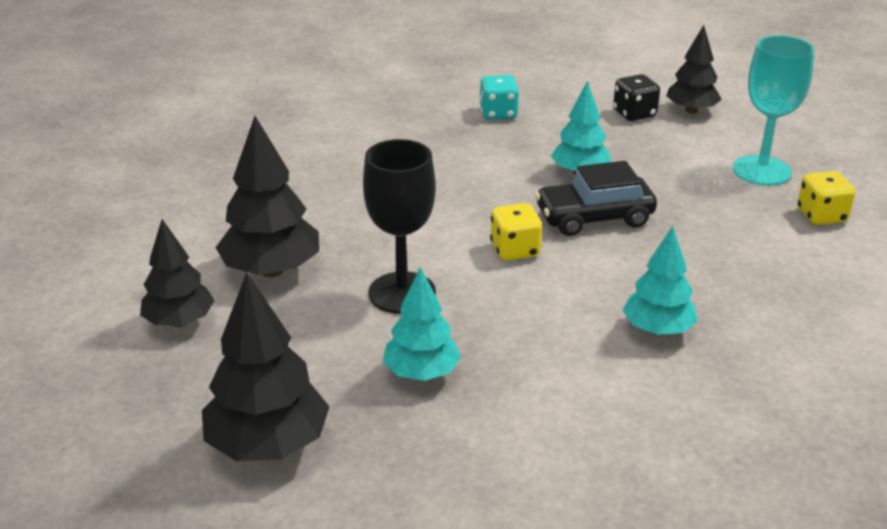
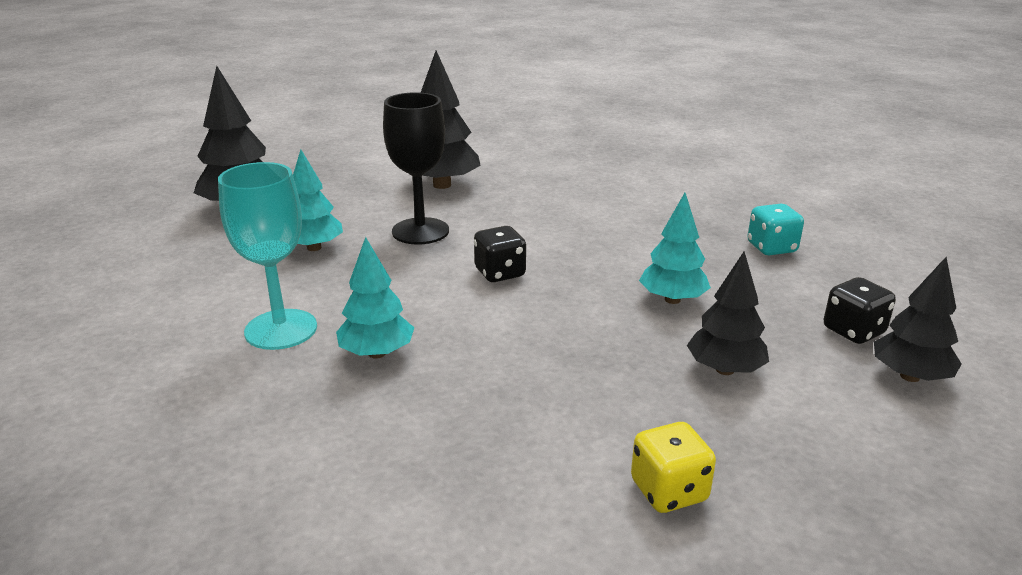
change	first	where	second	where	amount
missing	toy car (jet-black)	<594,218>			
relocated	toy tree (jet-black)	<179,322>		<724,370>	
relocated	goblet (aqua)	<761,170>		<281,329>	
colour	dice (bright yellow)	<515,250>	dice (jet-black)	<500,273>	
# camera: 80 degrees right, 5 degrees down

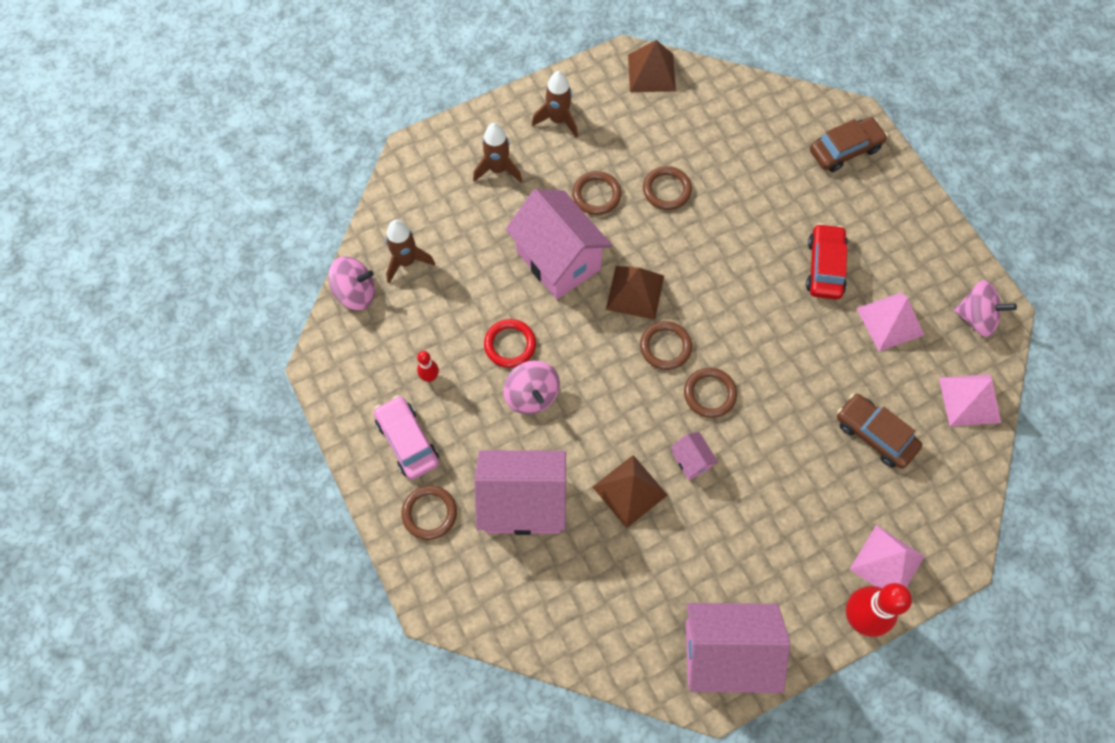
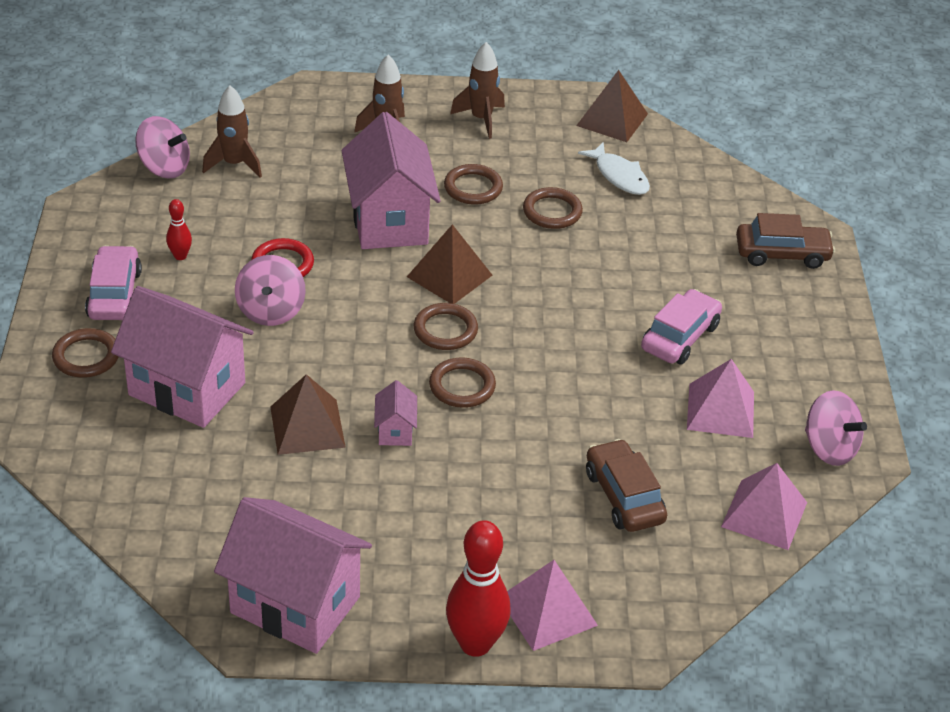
change	first	where	second	where	amount
appeared			fish (snow-white)	<619,176>	
colour	toy car (red)	<824,267>	toy car (rose-pink)	<680,337>	
# camera: 25 degrees right, 25 degrees down

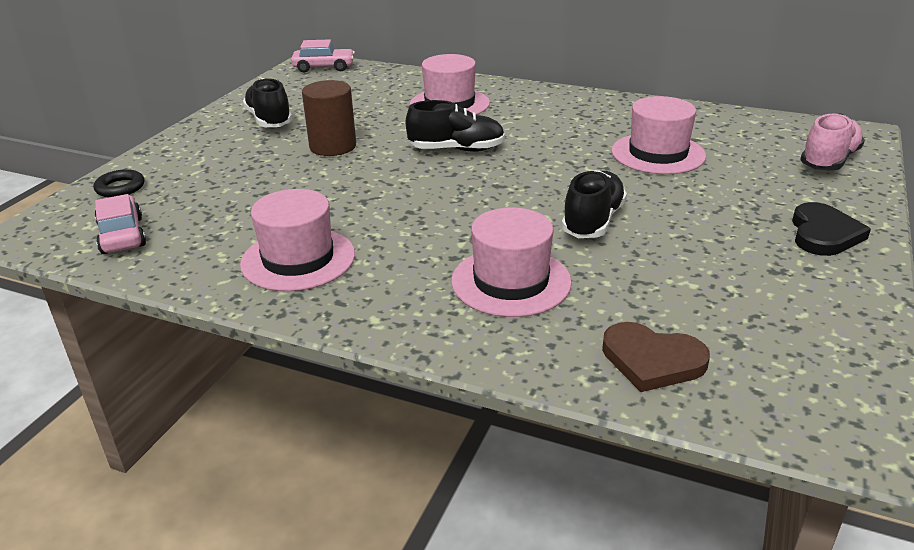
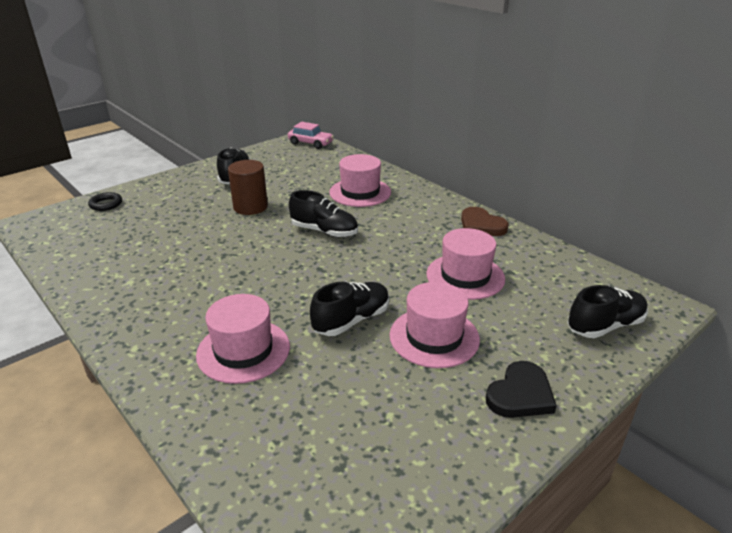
change	first	where	second	where	amount
missing	toy car (rose-pink)	<122,235>			
relocated	hat (rose-pink)	<298,259>		<434,337>	
relocated	love heart (brown)	<652,360>		<481,225>	
colour	lace-up shoe (rose-pink)	<828,161>	lace-up shoe (jet-black)	<605,326>	
# camera: 25 degrees right, 0 degrees up

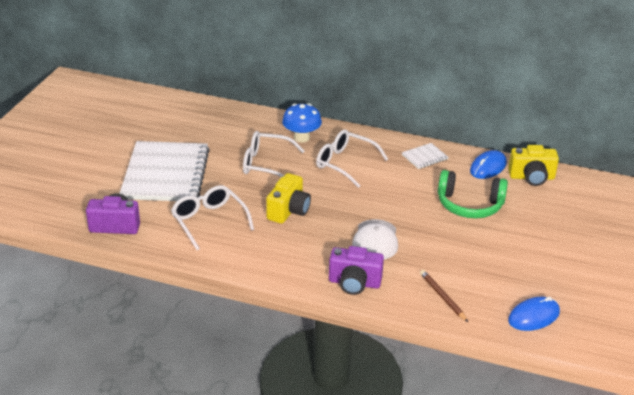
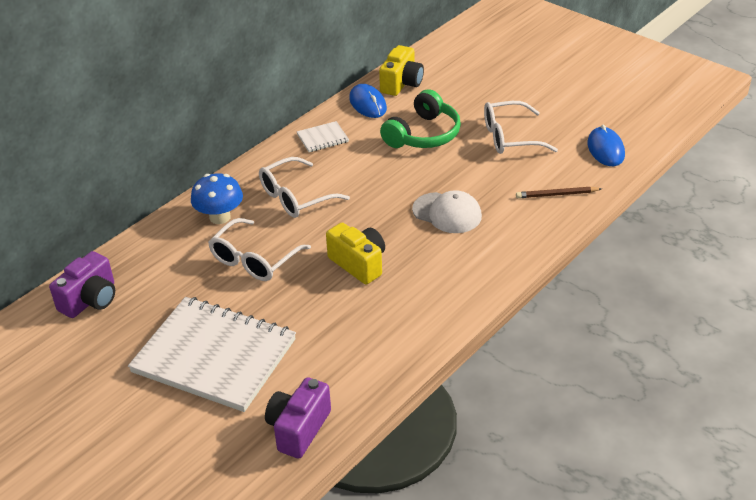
change	first	where	second	where	amount
relocated	spectacles (snow-white)	<209,221>		<509,137>	
relocated	photo camera (purple)	<354,283>		<90,300>	
spun	notebook (snow-white)	<424,157>		<322,138>	75 degrees clockwise
# camera: 65 degrees left, 5 degrees up

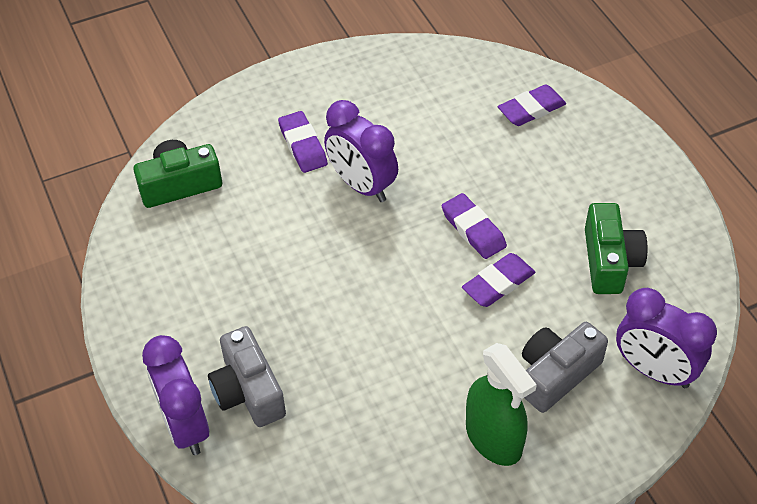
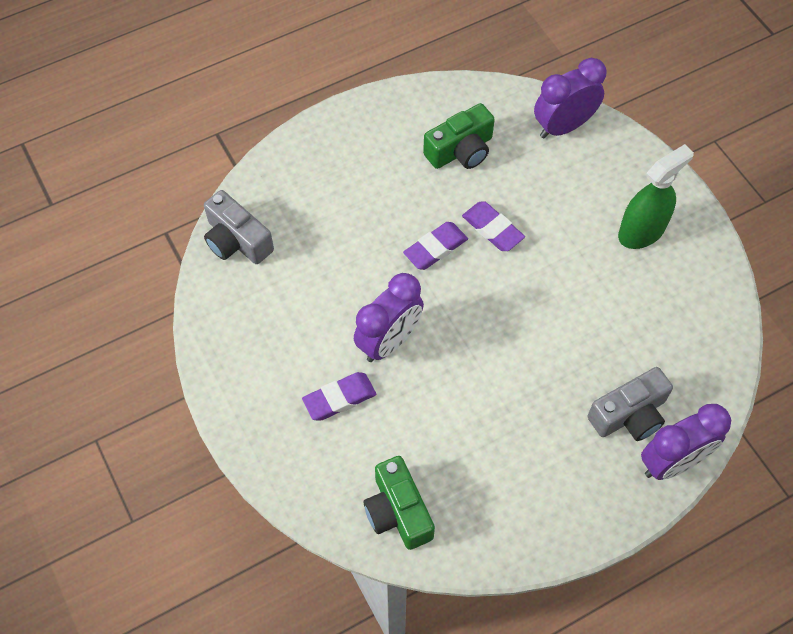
change	first	where	second	where	amount
missing	eraser (purple)	<531,109>			
relocated	photo camera (gray)	<556,374>		<237,240>	
spun	photo camera (green)	<609,261>		<461,150>	150 degrees clockwise
spun	clock (purple)	<654,370>		<563,126>	150 degrees counterclockwise
# camera: 95 degrees left, 10 degrees up

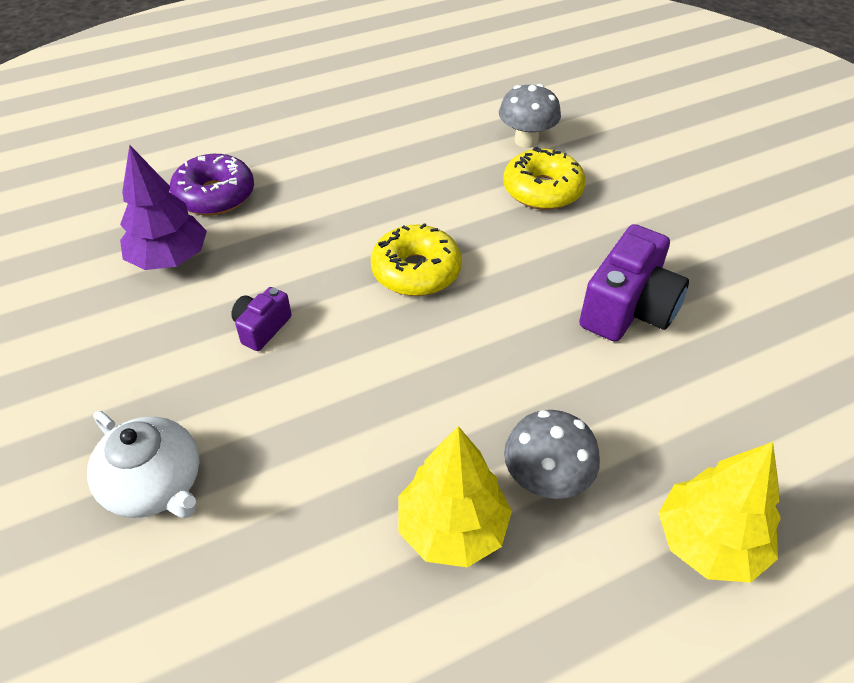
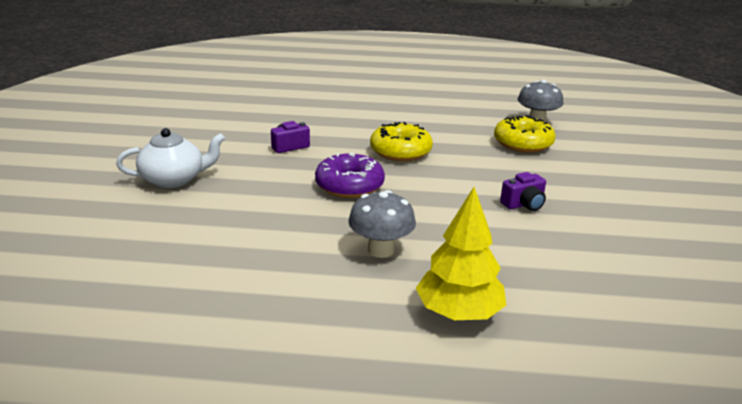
change	first	where	second	where	amount
missing	toy tree (purple)	<169,259>			
missing	toy tree (bright yellow)	<452,528>			
relocated	glazed donut (purple)	<215,195>		<349,186>	
spun	tea pot (snow-white)	<155,485>		<174,179>	90 degrees counterclockwise
size	photo camera (purple)	<628,309>		<524,204>	x0.53
# camera: 30 degrees right, 20 degrees down

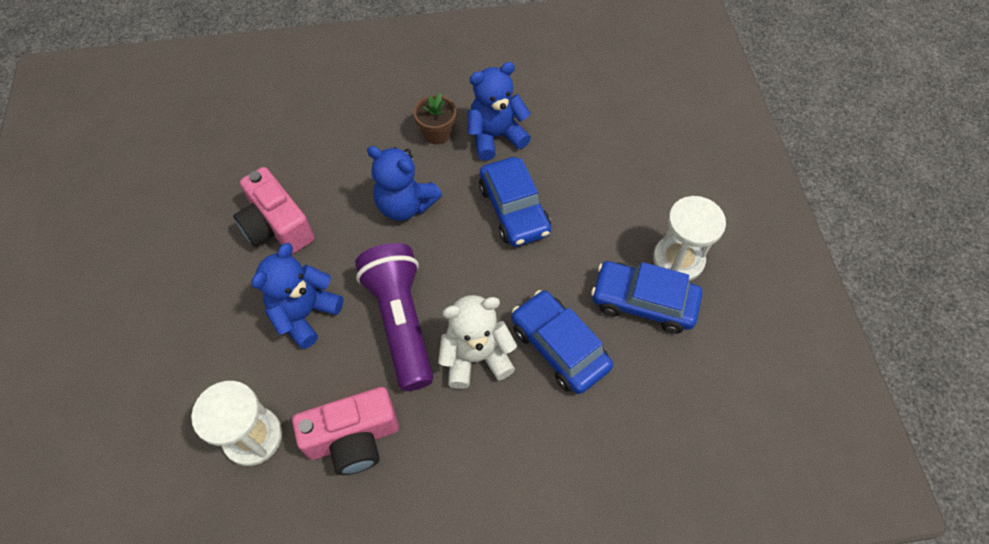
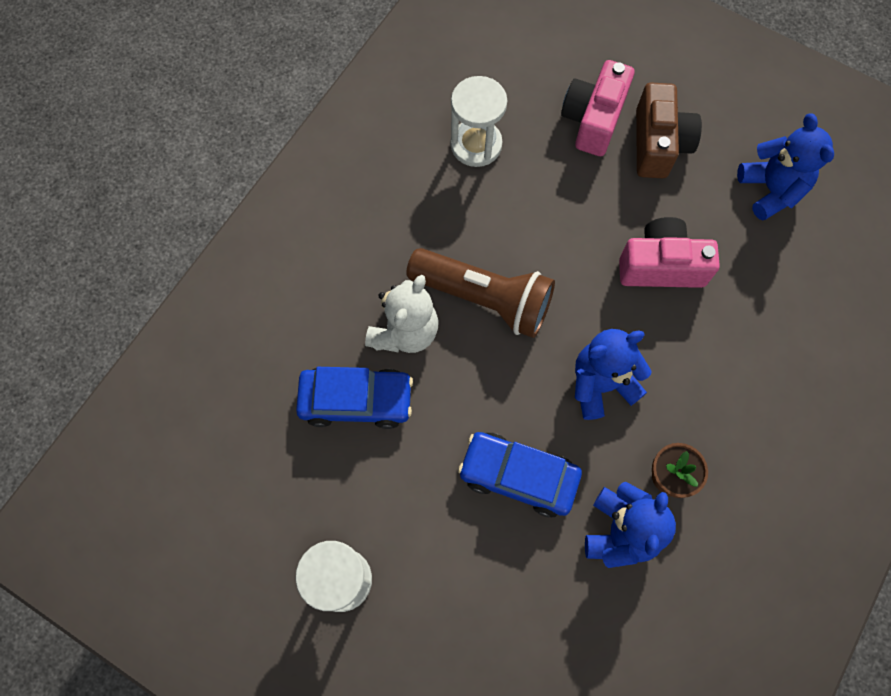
change	first	where	second	where	amount
missing	toy car (cobalt)	<643,302>			
appeared			photo camera (brown)	<658,144>	
relocated	stuffed bear (cobalt)	<305,314>		<771,190>	
relocated	photo camera (rose-pink)	<353,438>		<593,119>	
colour	pocket torch (purple)	<401,322>	pocket torch (brown)	<484,298>	
# camera: 130 degrees right, 10 degrees up

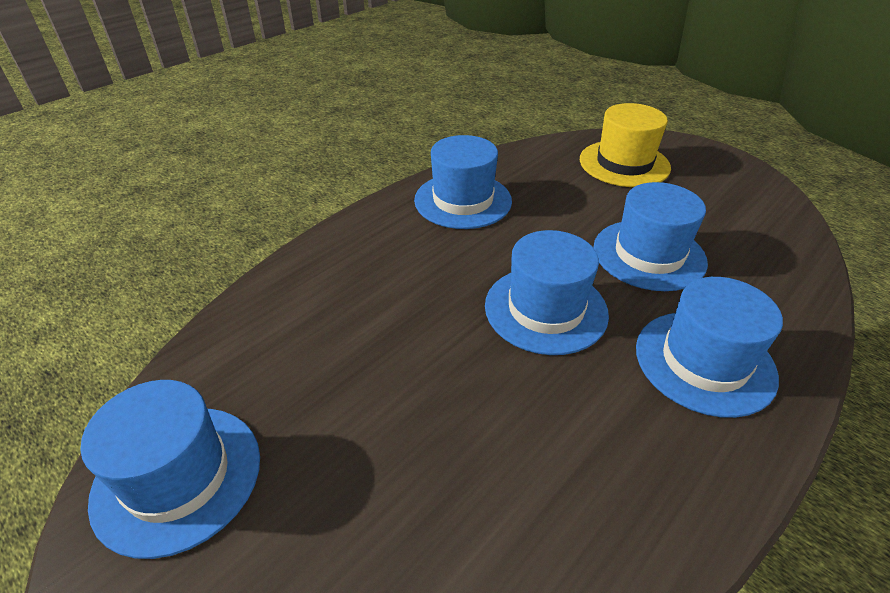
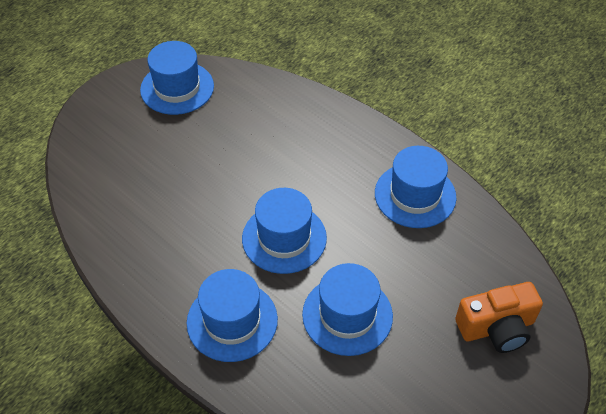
change	first	where	second	where	amount
exchanged	hat (bright yellow)	<624,163>	photo camera (bright orange)	<497,328>	
# camera: 90 degrees right, 10 degrees up

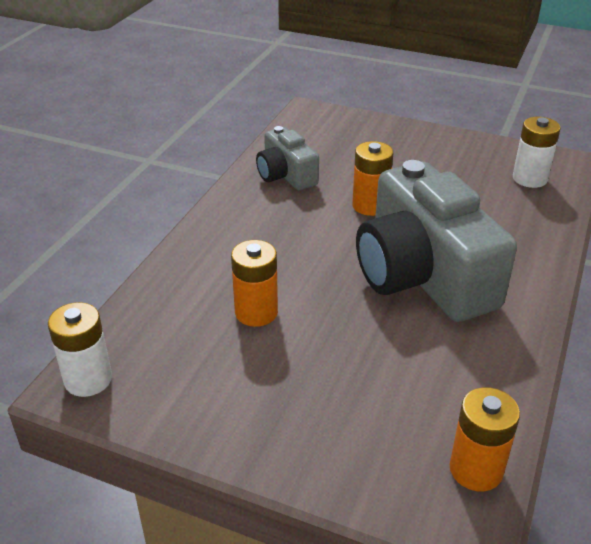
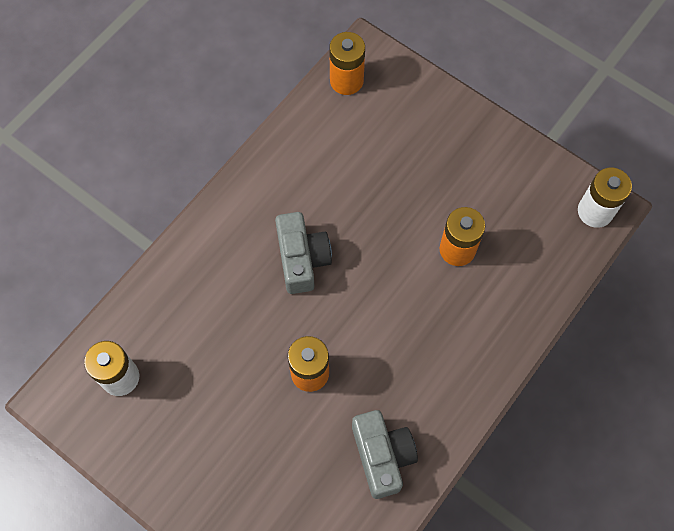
change	first	where	second	where	amount
size	photo camera (gray)	<423,275>		<302,259>	x0.51
# camera: 165 degrees left, 30 degrees up

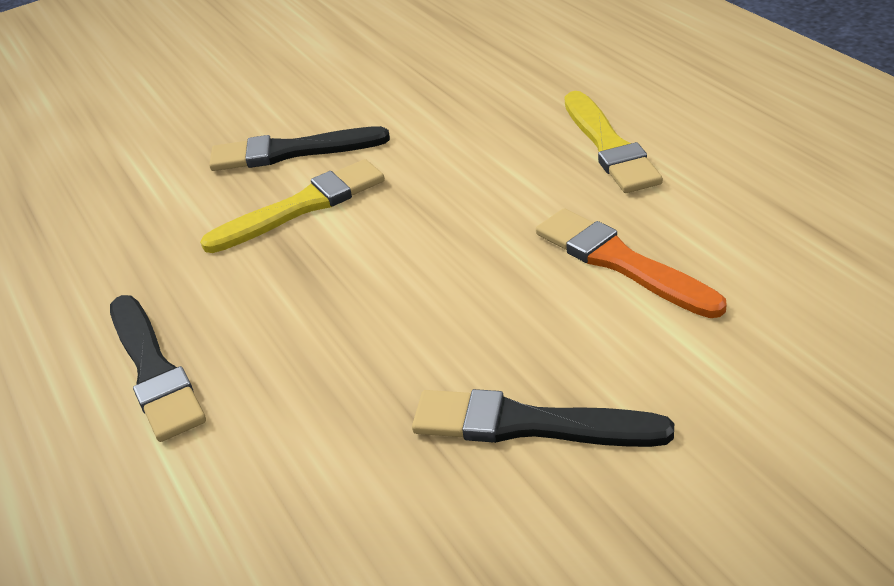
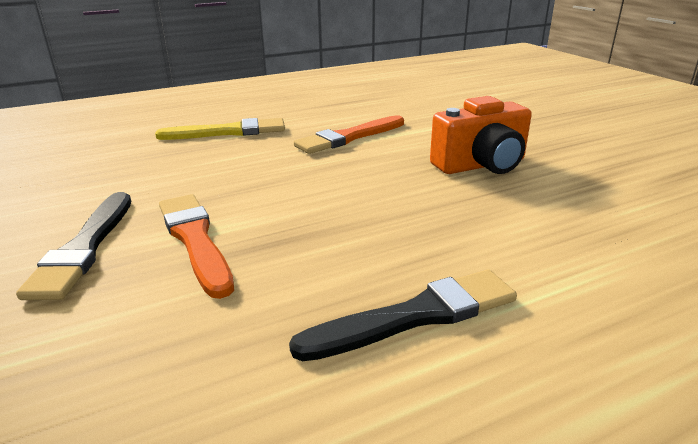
change	first	where	second	where	amount
exchanged	brush (jet-black)	<530,424>	photo camera (bright orange)	<481,165>	
colour	brush (bright yellow)	<301,207>	brush (bright orange)	<195,240>	
# camera: 90 degrees left, 10 degrees down

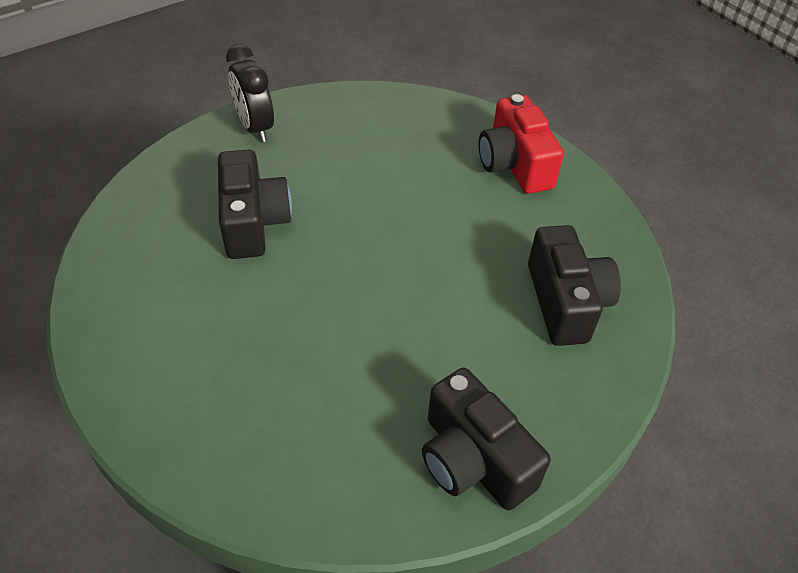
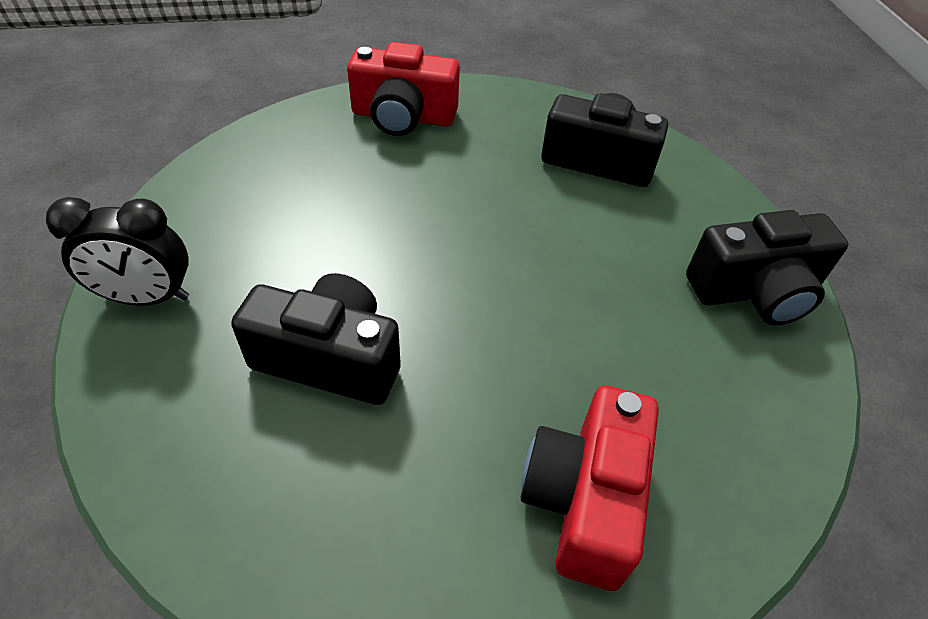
change	first	where	second	where	amount
appeared			photo camera (red)	<584,499>	
# camera: 65 degrees left, 0 degrees up

